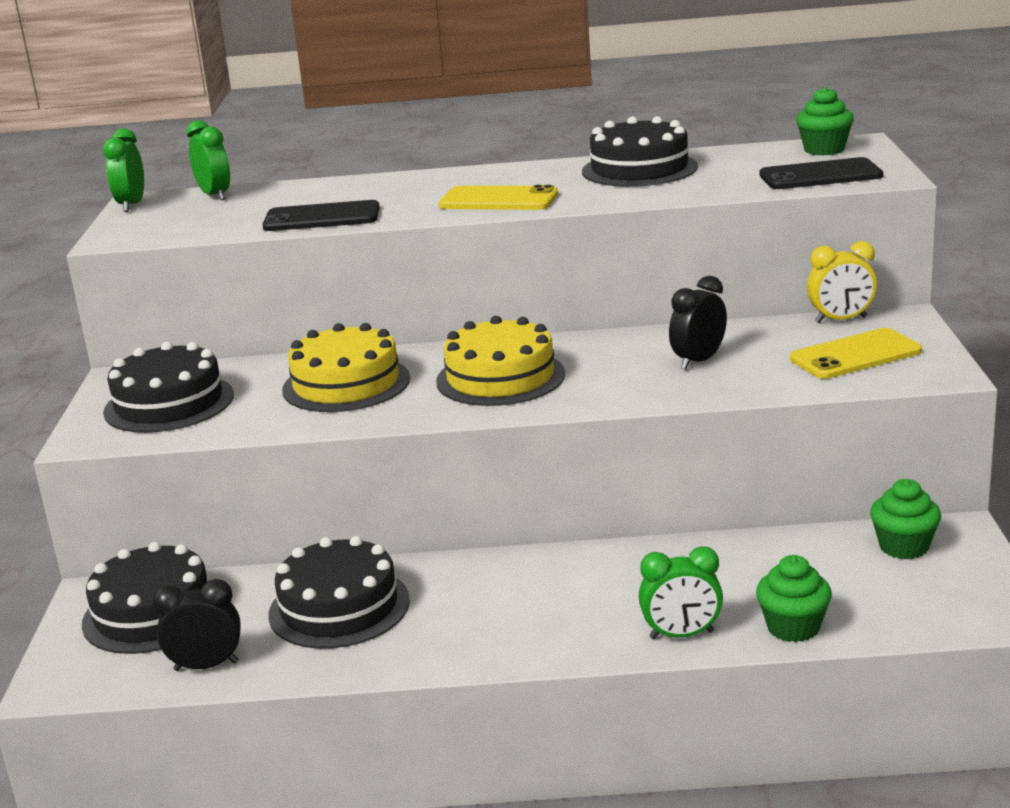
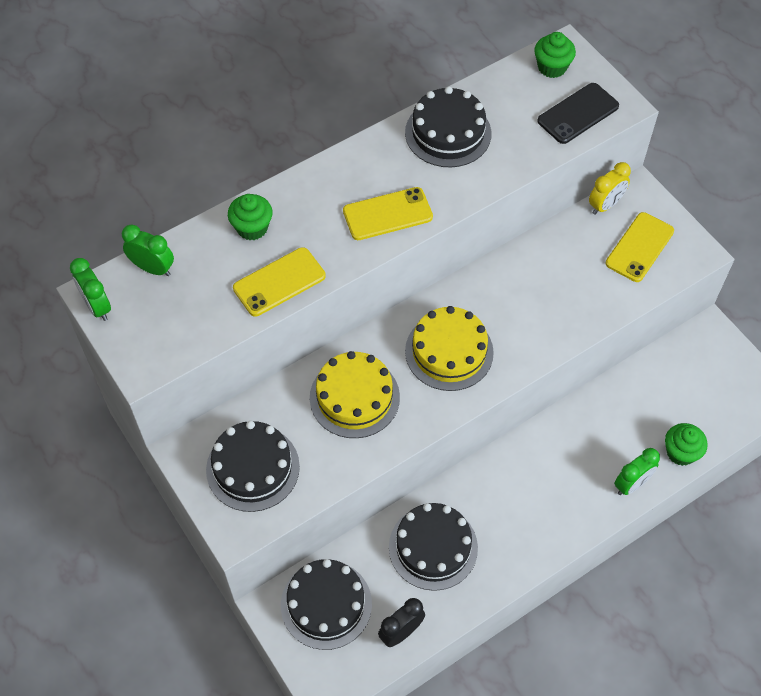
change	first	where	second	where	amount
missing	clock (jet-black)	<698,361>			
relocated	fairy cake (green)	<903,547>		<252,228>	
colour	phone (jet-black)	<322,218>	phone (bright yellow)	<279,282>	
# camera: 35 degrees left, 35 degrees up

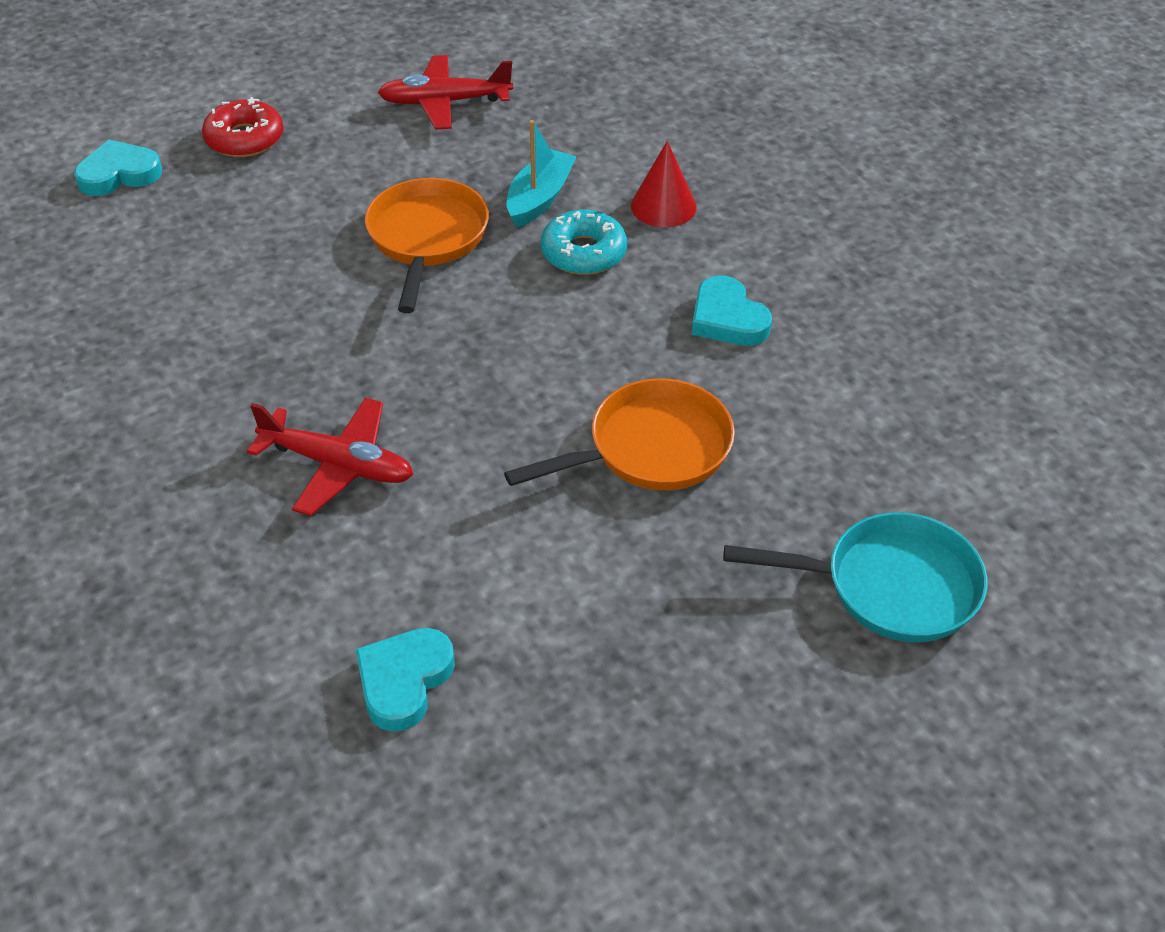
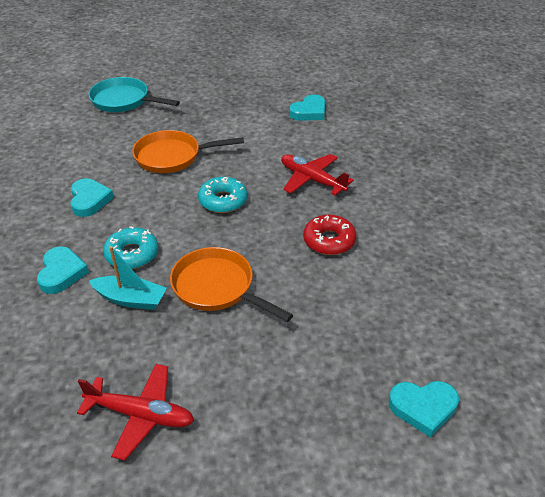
change	first	where	second	where	amount
appeared			glazed donut (aqua)	<223,200>	
relocated	glazed donut (red)	<244,139>		<329,240>	
exchanged	cone shape (red)	<663,206>	love heart (aqua)	<61,273>	
spun	frying pan (bright orange)	<427,239>		<217,287>	105 degrees clockwise
spun	sailboat (aqua)	<539,198>		<130,299>	120 degrees counterclockwise
# camera: 160 degrees left, 5 degrees down

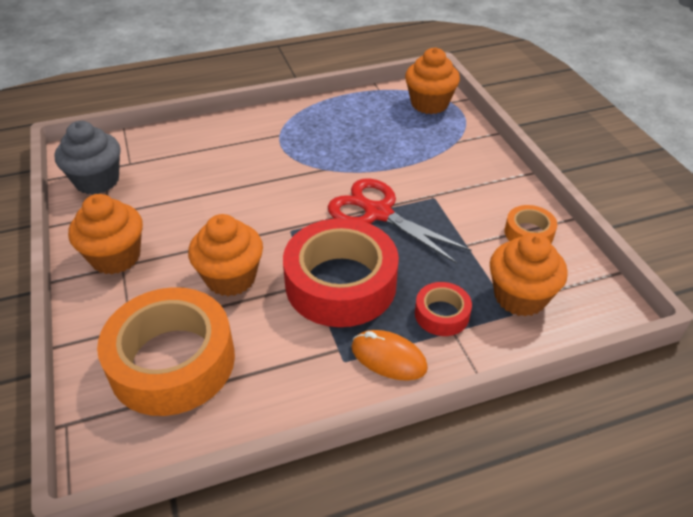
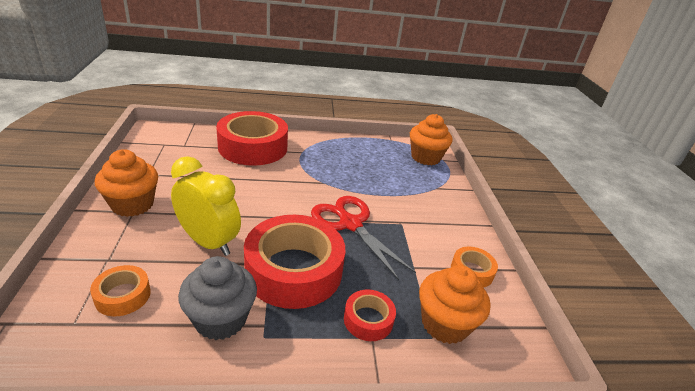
change	first	where	second	where	amount
missing	PC mouse (bright orange)	<388,358>			
appeared			sticky tape (red)	<253,147>	
relocated	fairy cake (gray)	<97,181>		<220,319>	
exchanged	fairy cake (bright orange)	<231,278>	clock (bright yellow)	<208,242>	
size	sticky tape (bright orange)	<172,361>		<123,295>	x0.47
# camera: 10 degrees right, 10 degrees down

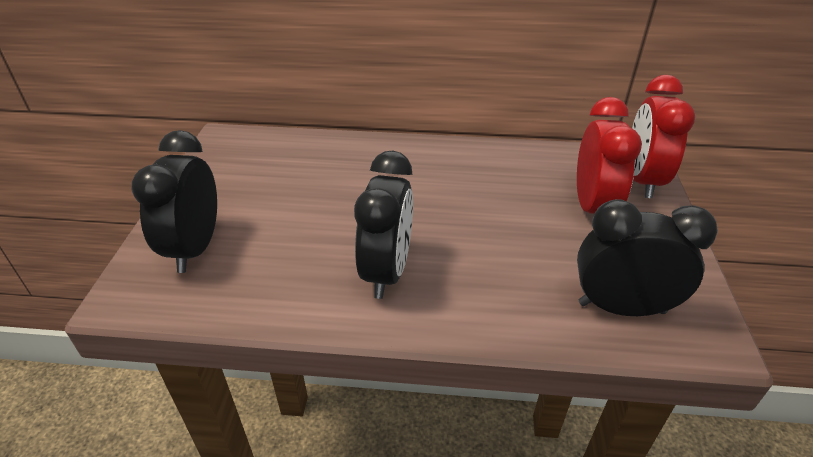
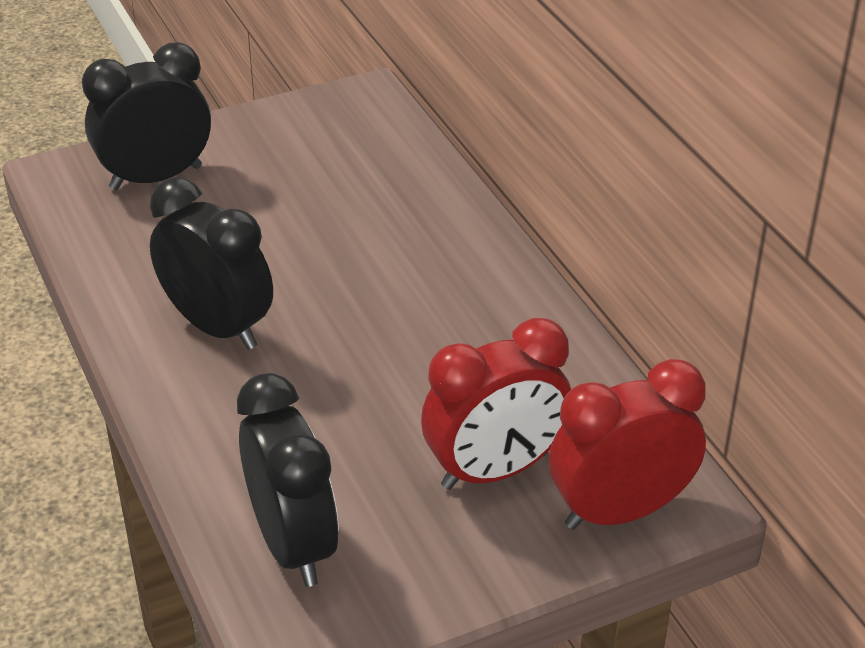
change	first	where	second	where	amount
spun	clock (jet-black)	<387,271>		<218,327>	120 degrees counterclockwise
# camera: 60 degrees right, 0 degrees up

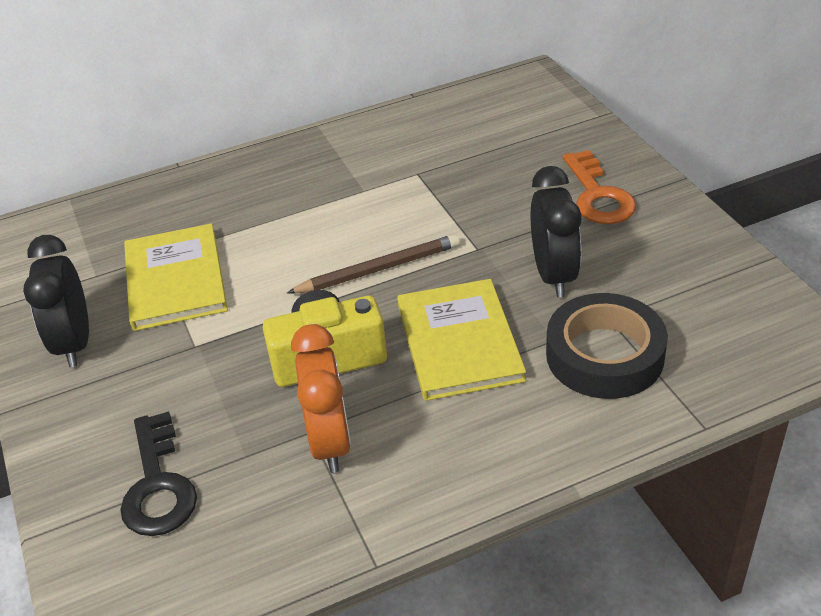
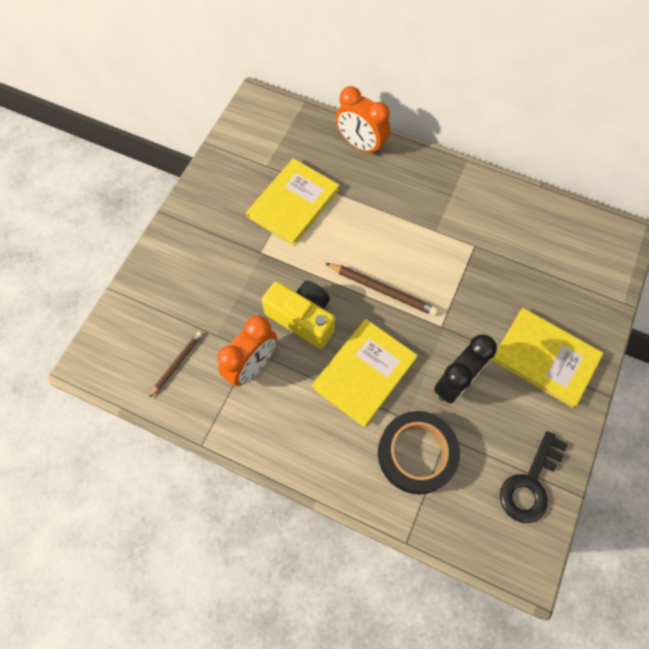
change	first	where	second	where	amount
missing	clock (jet-black)	<75,343>			
appeared			pencil (brown)	<177,363>	
appeared			clock (bright orange)	<360,145>	
relocated	key (jet-black)	<158,485>		<530,484>	
exchanged	key (bright orange)	<598,196>	hardback (bright yellow)	<545,357>	
# camera: 45 degrees right, 25 degrees up

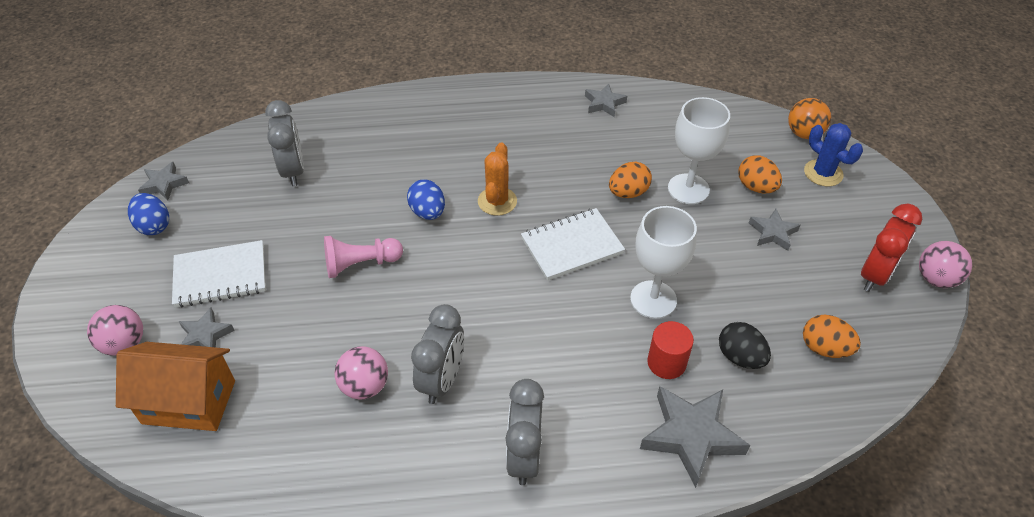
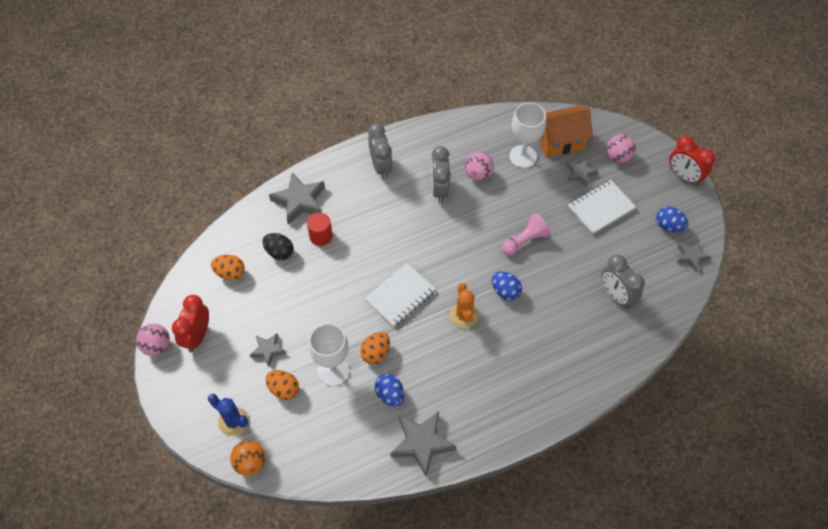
change	first	where	second	where	amount
appeared			toy egg (cobalt)	<390,395>	
appeared			clock (red)	<684,176>	
relocated	goblet (snow-white)	<653,299>		<523,156>	
size	star (gray)	<604,103>		<422,443>	x1.76
# camera: 160 degrees right, 10 degrees up

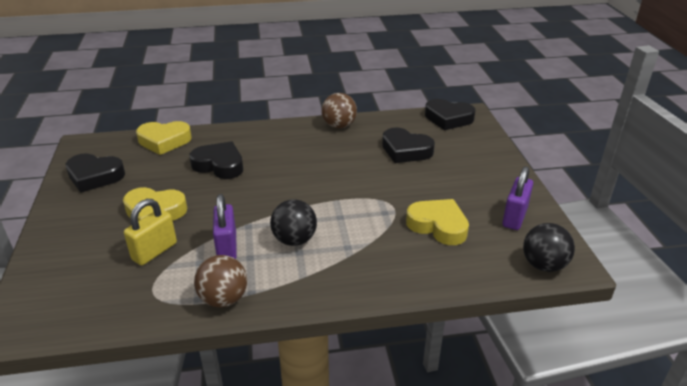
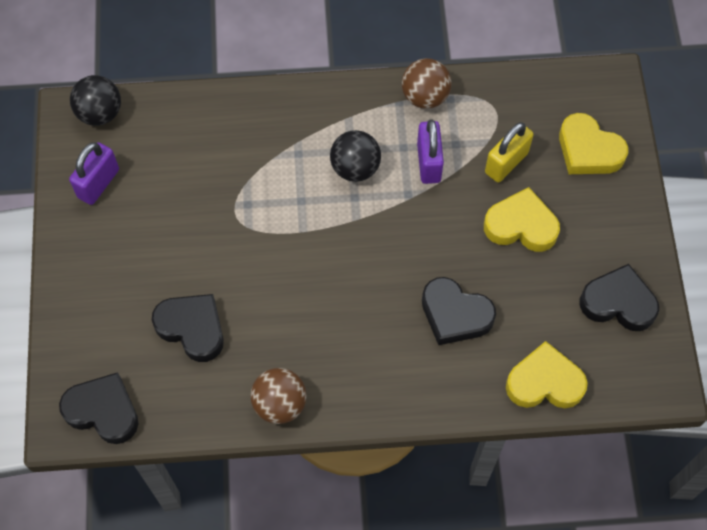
change	first	where	second	where	amount
relocated	love heart (bright yellow)	<438,226>		<588,150>	
# camera: 175 degrees left, 30 degrees up

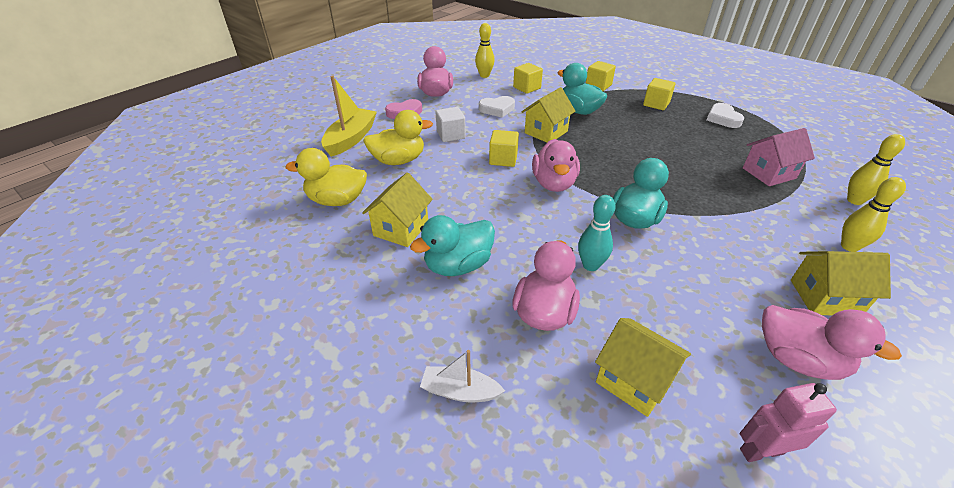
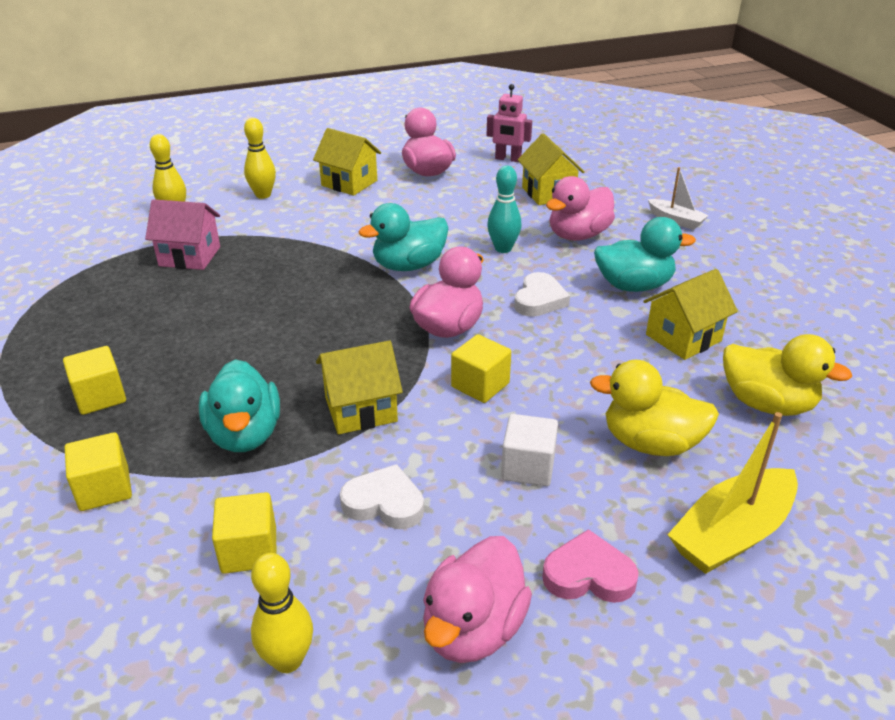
change	first	where	second	where	amount
relocated	love heart (snow-white)	<723,118>		<539,300>	
# camera: 150 degrees left, 5 degrees down

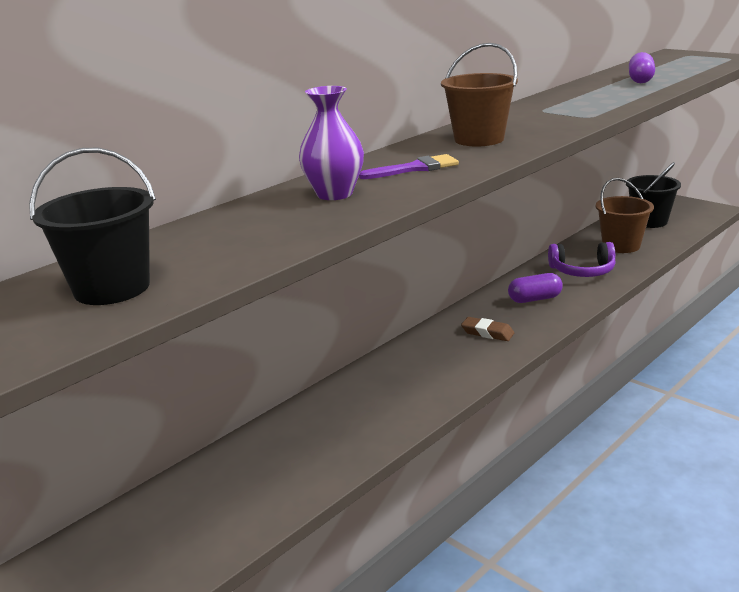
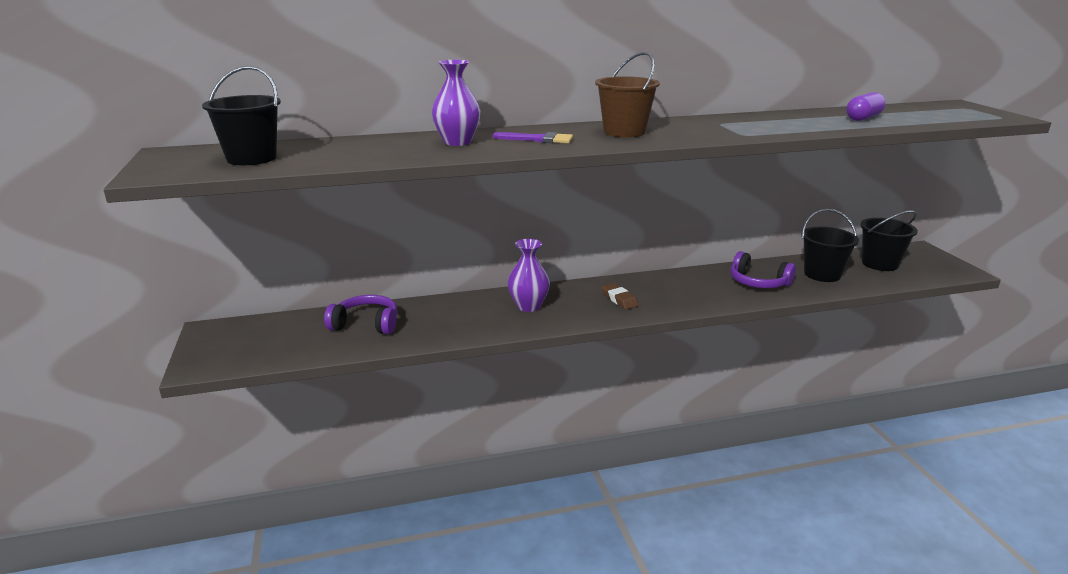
change	first	where	second	where	amount
missing	capsule (purple)	<535,299>			
appeared			headset (purple)	<366,324>	
appeared			vase (purple)	<528,306>	
colour	sand bucket (brown)	<621,246>	sand bucket (jet-black)	<822,274>	
# camera: 30 degrees right, 0 degrees up

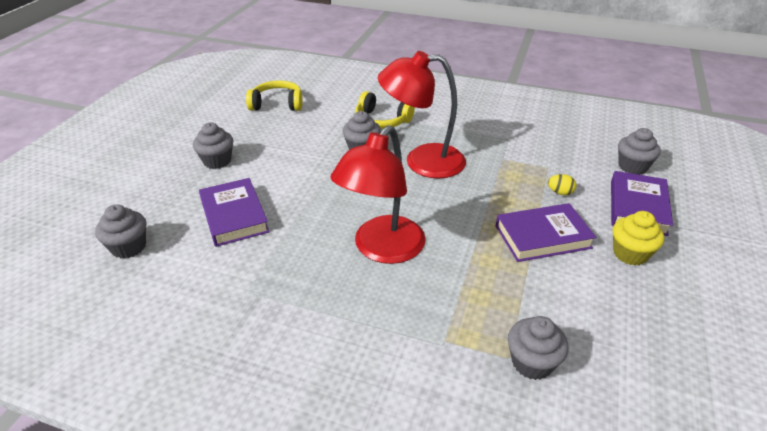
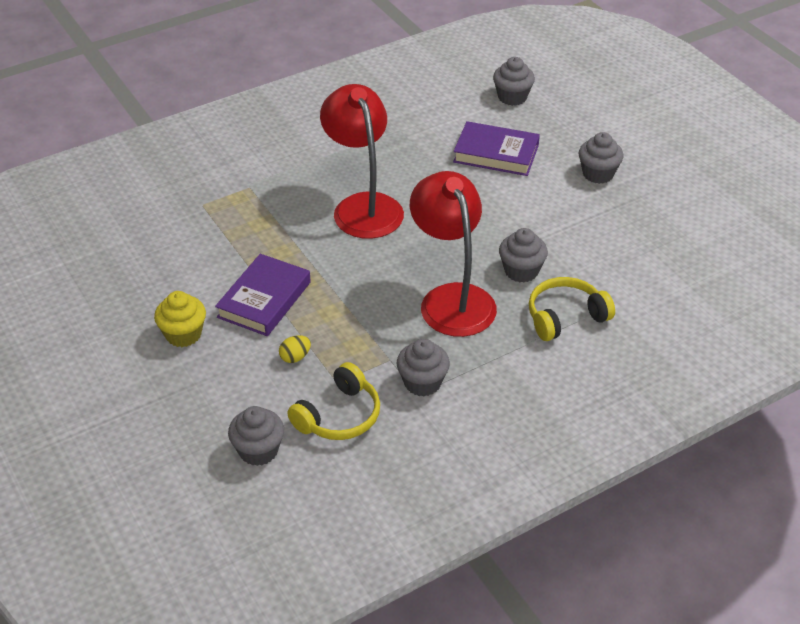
change	first	where	second	where	amount
missing	hardback (purple)	<637,207>			
relocated	headset (bright yellow)	<277,104>		<339,416>	
relocated	fairy cake (gray)	<532,362>		<422,383>	
spun	desk lamp (red)	<422,161>		<452,298>	60 degrees counterclockwise
# camera: 130 degrees right, 5 degrees up

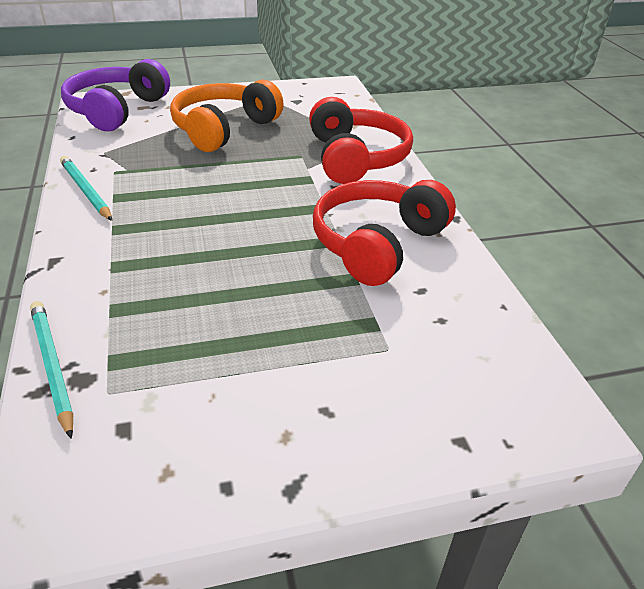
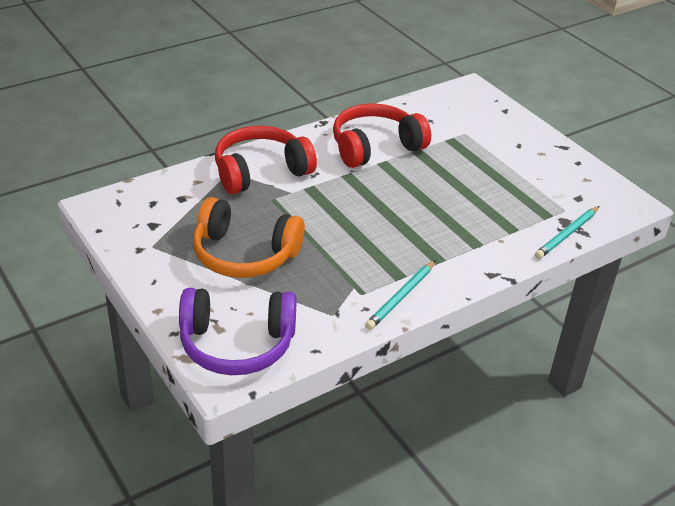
change	first	where	second	where	amount
spun	headset (red)	<378,244>		<375,147>	135 degrees clockwise
# camera: 110 degrees left, 0 degrees up

